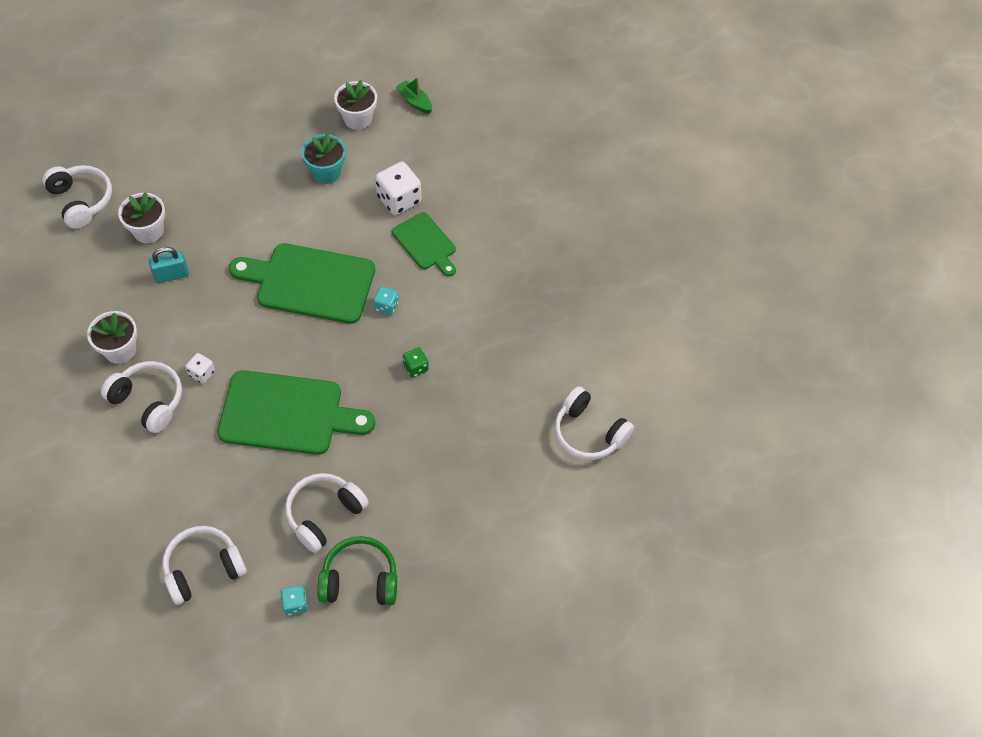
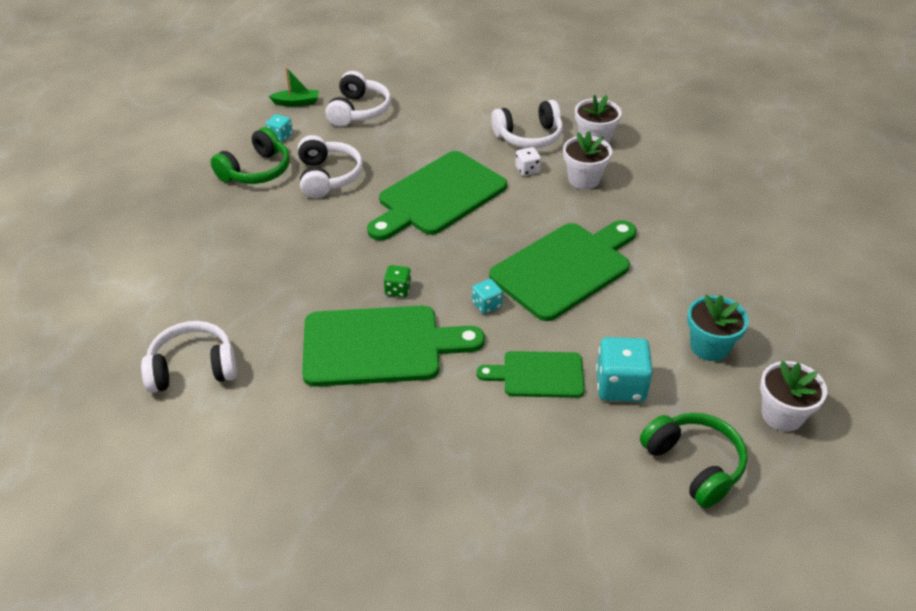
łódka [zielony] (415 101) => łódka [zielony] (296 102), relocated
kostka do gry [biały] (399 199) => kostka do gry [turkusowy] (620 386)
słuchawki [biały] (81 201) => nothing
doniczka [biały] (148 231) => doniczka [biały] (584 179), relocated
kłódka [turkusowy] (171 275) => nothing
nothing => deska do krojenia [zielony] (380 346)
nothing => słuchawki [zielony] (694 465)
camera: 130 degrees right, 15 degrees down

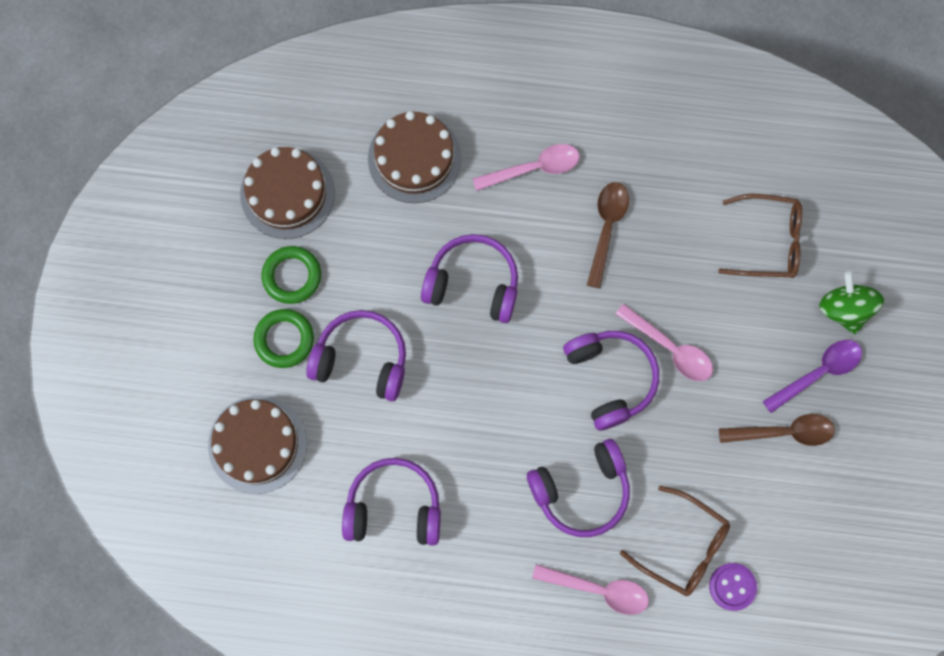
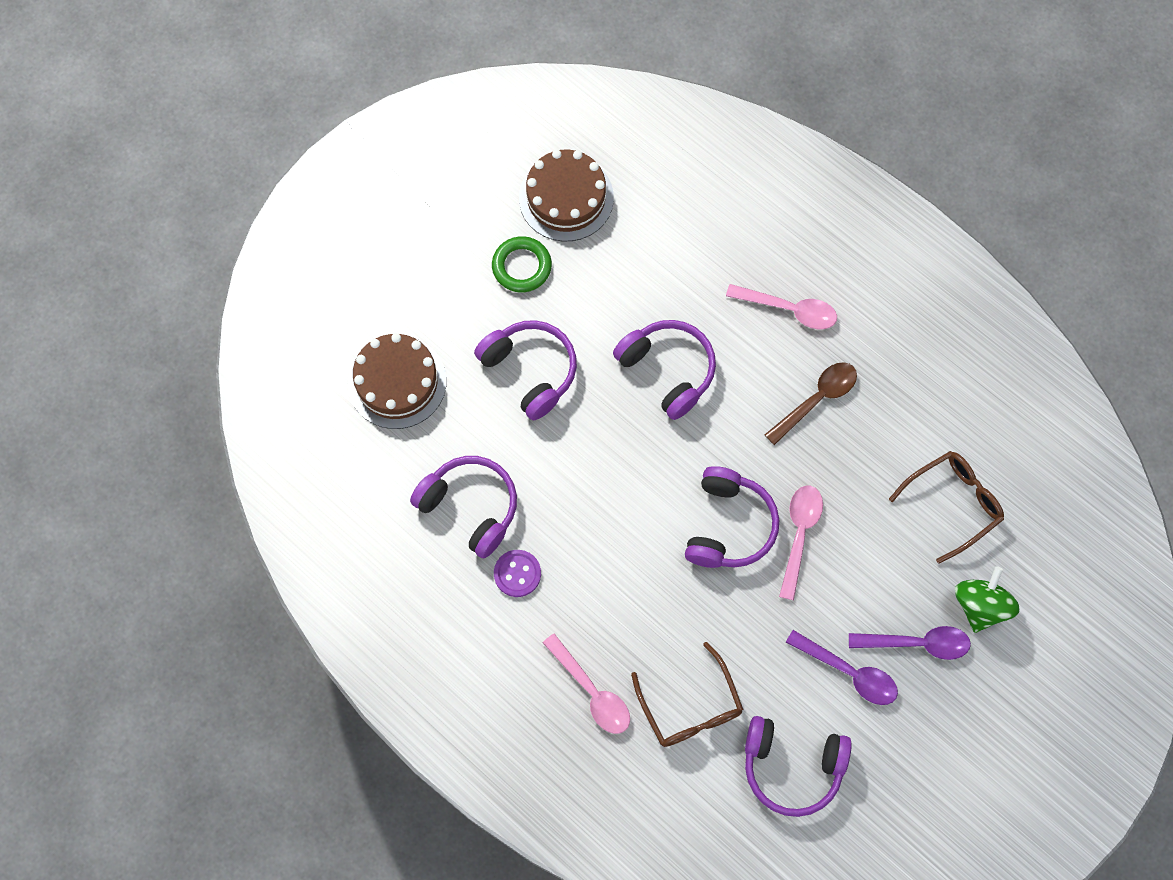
tort [brązowy] (414 158) => nothing
okulary [brązowy] (768 241) => okulary [brązowy] (953 503), 75 degrees counterclockwise
łyżka [różowy] (670 348) => łyżka [różowy] (799 535), 150 degrees counterclockwise
pierścień [zielony] (284 339) => nothing
łyżka [brązowy] (783 432) => łyżka [fioletowy] (848 672)
słuchawki [fioletowy] (581 491) => słuchawki [fioletowy] (792 767), relocated
guzik [fioletowy] (732 586) => guzik [fioletowy] (517 574), relocated
camera: 35 degrees right, 5 degrees down

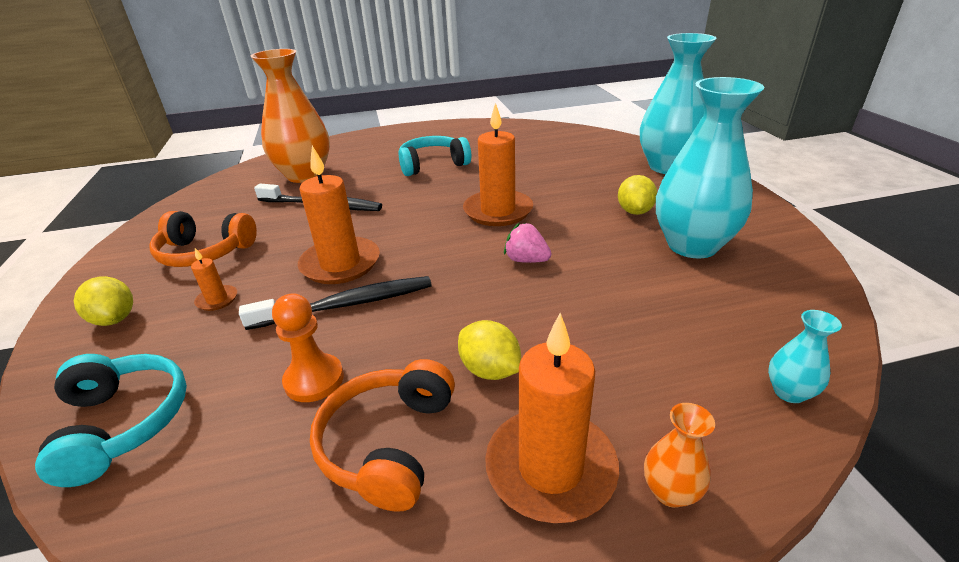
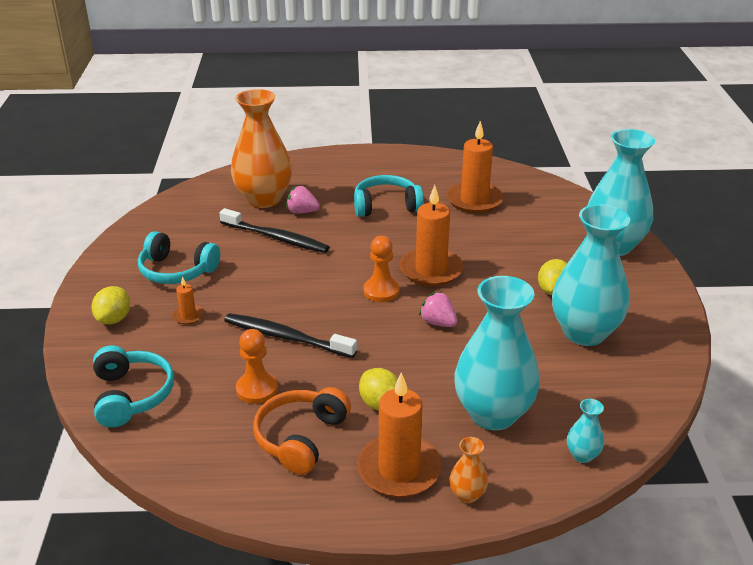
świeca [pomarańczowy] (340 264) => świeca [pomarańczowy] (474 200), relocated
słuchawki [pomarańczowy] (205 252) => słuchawki [turkusowy] (176 271)
cytryna [żółty] (115 319) => cytryna [żółty] (114 319), 45 degrees clockwise
szczoteczka do zębów [czarny] (347 305) => szczoteczka do zębów [czarny] (286 337), 150 degrees counterclockwise
nothing => truskawka [różowy] (302 212)
nothing => pionek [pomarańczowy] (381 291)
nothing => wazon [turkusowy] (493 414)
camera: 10 degrees right, 0 degrees up

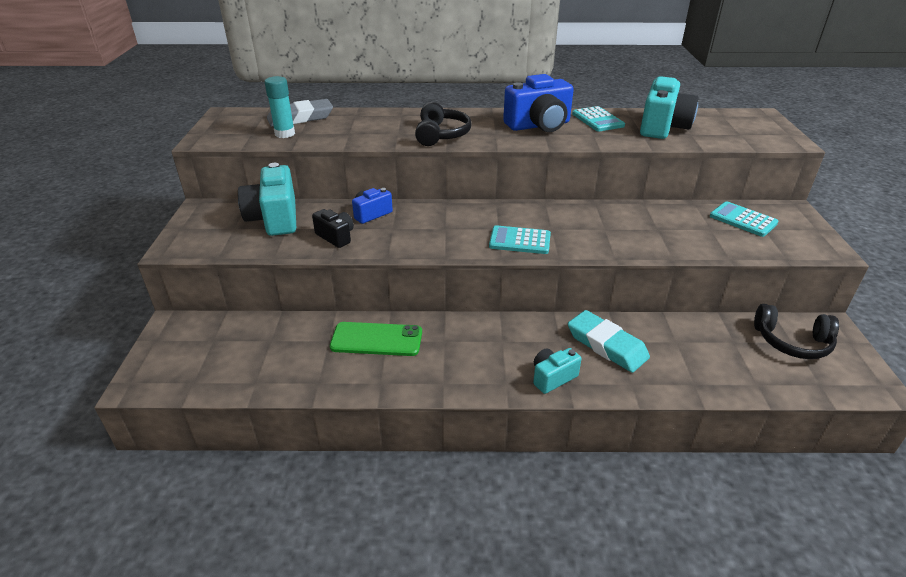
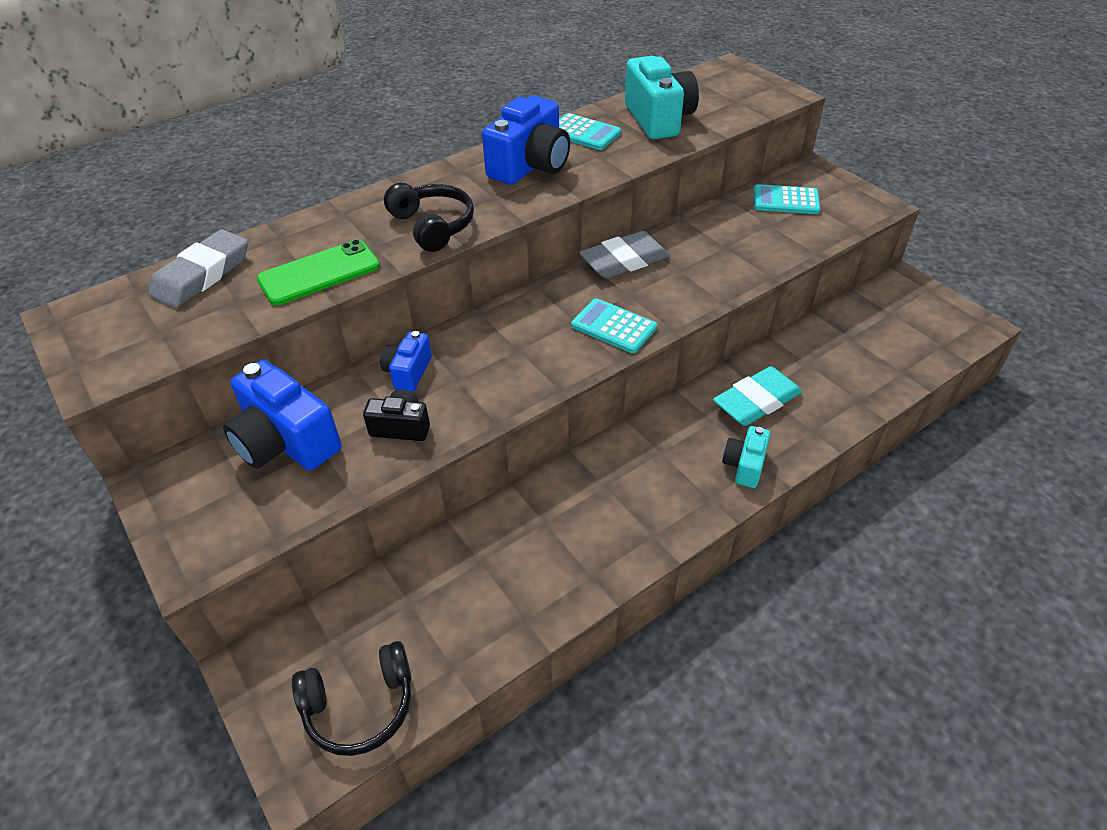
klej w sztyfcie [turkusowy] (285 134) => nothing
aparat fotograficzny [turkusowy] (274 218) => aparat fotograficzny [niebieski] (286 442)
kalkulator [turkusowy] (520 241) => kalkulator [turkusowy] (613 326), 60 degrees clockwise
słuchawki [czarny] (792 342) => słuchawki [czarny] (360 706), relocated
gumka do mazania [turkusowy] (606 345) => gumka do mazania [turkusowy] (756 401), 45 degrees counterclockwise
telefon [zielony] (376 339) => telefon [zielony] (319 273), relocated
nothing => gumka do mazania [szary] (624 260)
camera: 35 degrees left, 10 degrees up

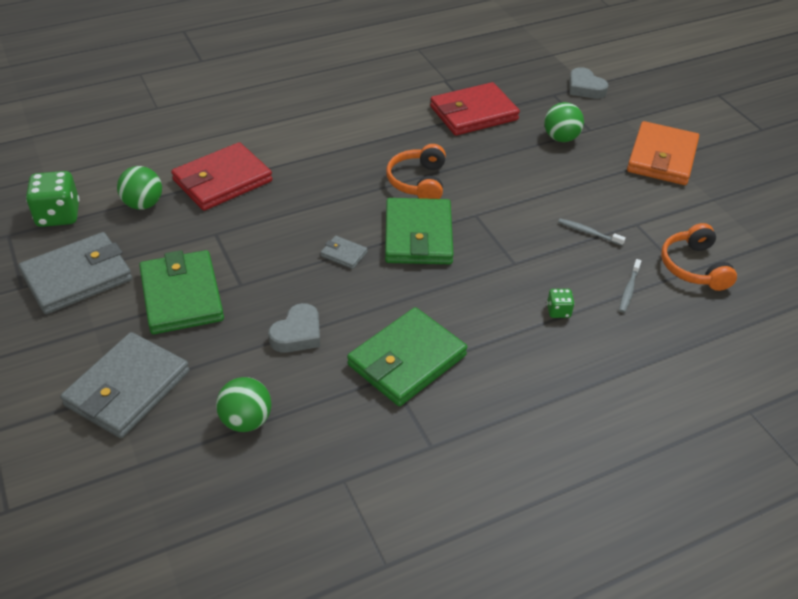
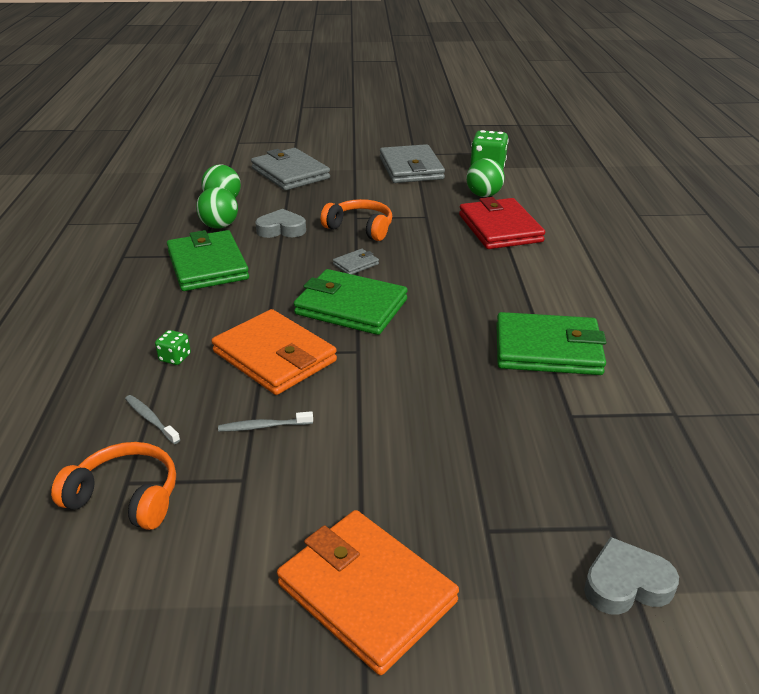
portfel [czerwony] (473 113) => nothing
piłka [zielony] (561 138) => piłka [zielony] (219 226), relocated
słuchawki [pomarańczowy] (418 182) => słuchawki [pomarańczowy] (360 228), relocated
szczoteczka do zębów [szary] (588 232) => szczoteczka do zębów [szary] (263 426), 150 degrees counterclockwise
portfel [zielony] (181 296) => portfel [zielony] (547 349), relocated
serce [szary] (297 334) => serce [szary] (281 229), 120 degrees clockwise
nothing => portfel [pomarańczowy] (275 356)
camera: 115 degrees right, 10 degrees down

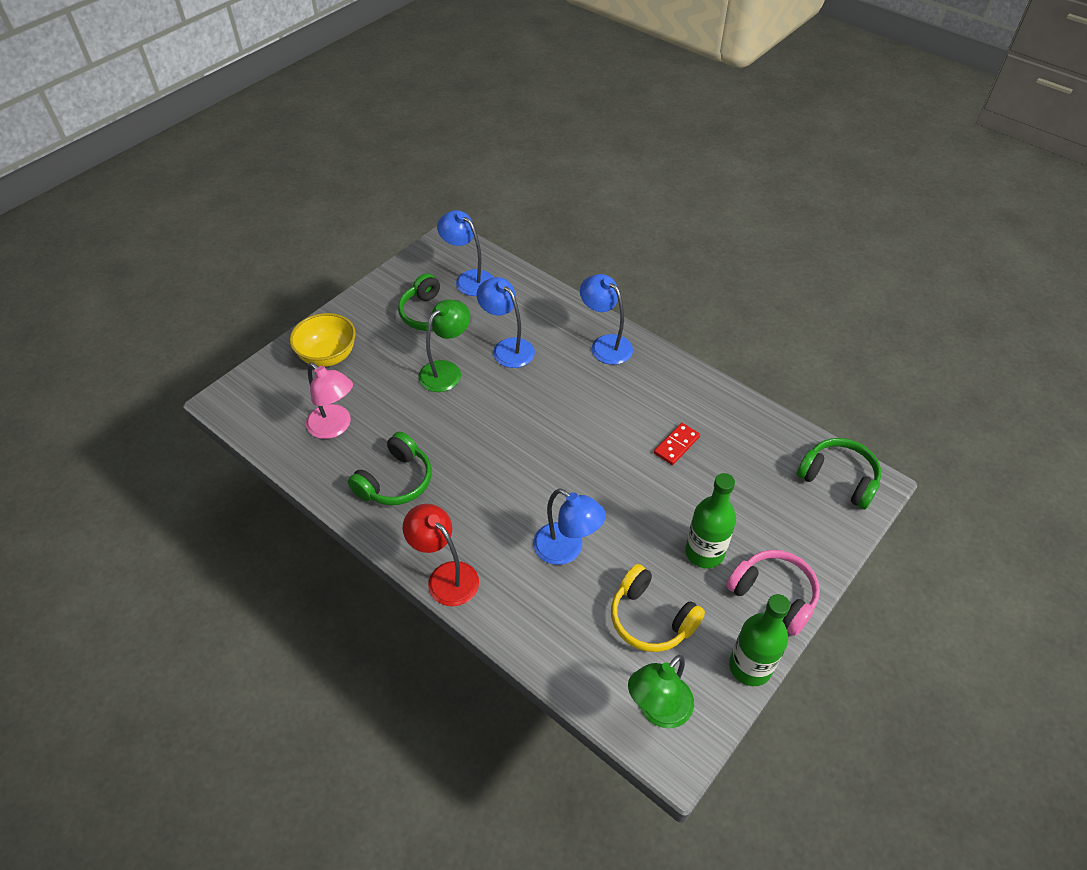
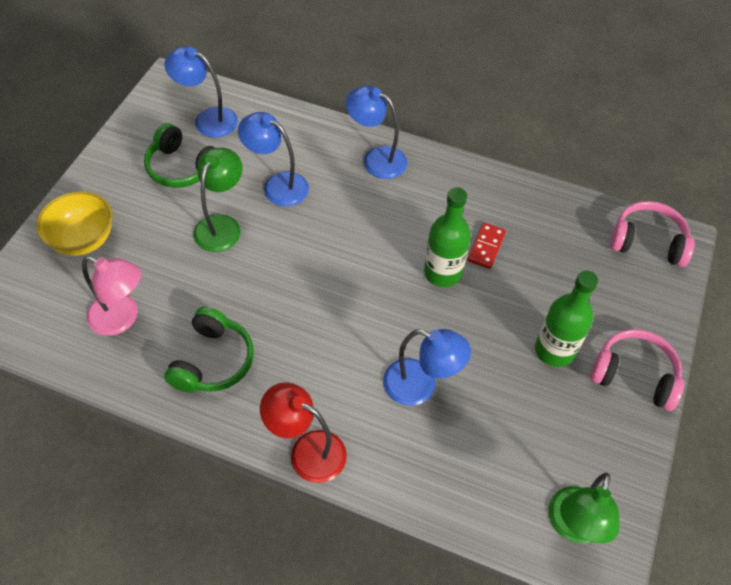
słuchawki [zielony] (838 479) => słuchawki [różowy] (647 242)
słuchawki [żółty] (651 618) => nothing
butelka [zielony] (750 667) => butelka [zielony] (442 273), relocated
camera: 20 degrees left, 5 degrees up

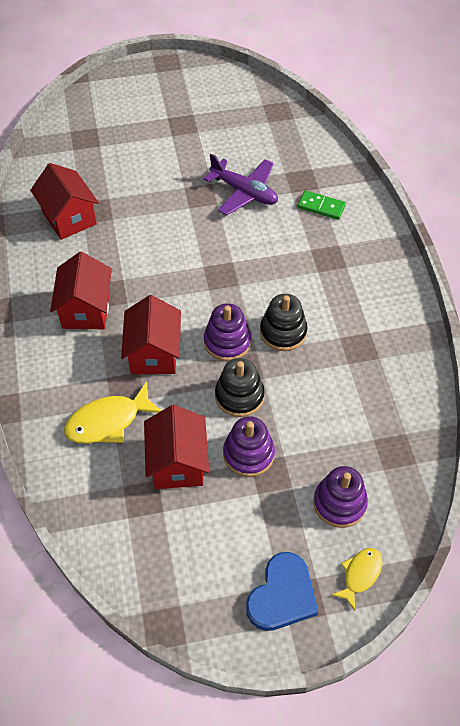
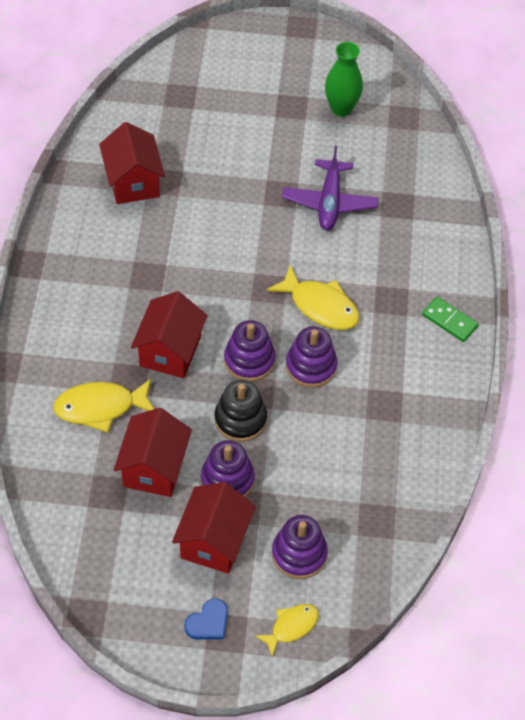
samolot [fioletowy] (244 192) => samolot [fioletowy] (329 202), 45 degrees clockwise
kostka domina [zielony] (321 207) => kostka domina [zielony] (449 321), relocated
domek [czerwony] (86 309) => domek [czerwony] (214 541), relocated
zabawka nakładanka [czarny] (283 332) => zabawka nakładanka [fioletowy] (311 366)
serce [niebieski] (282 595) => serce [niebieski] (208 622), x0.59
nothing => wazon [zielony] (341 108)
nothing => ryba [żółty] (320 306)
camera: 15 degrees right, 0 degrees up

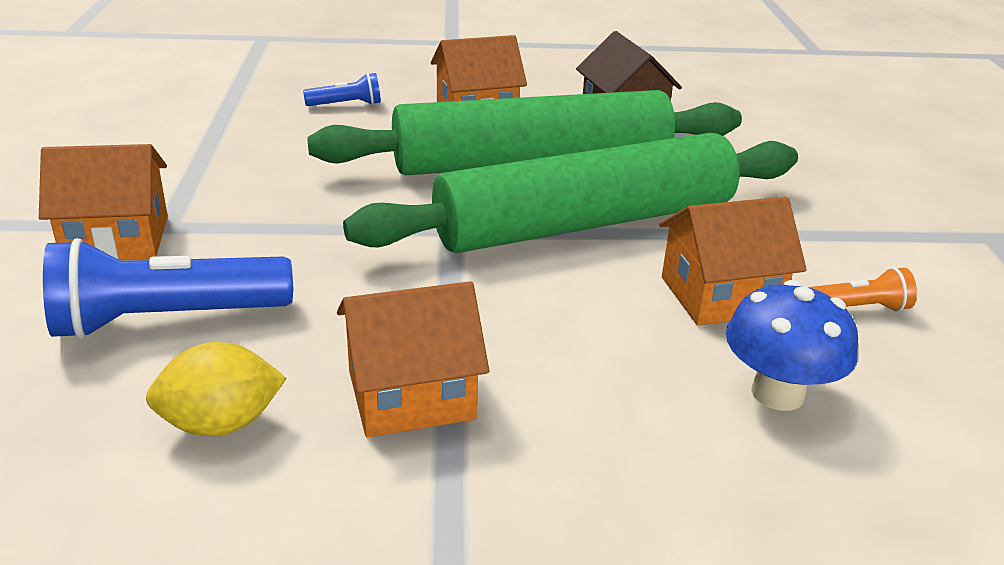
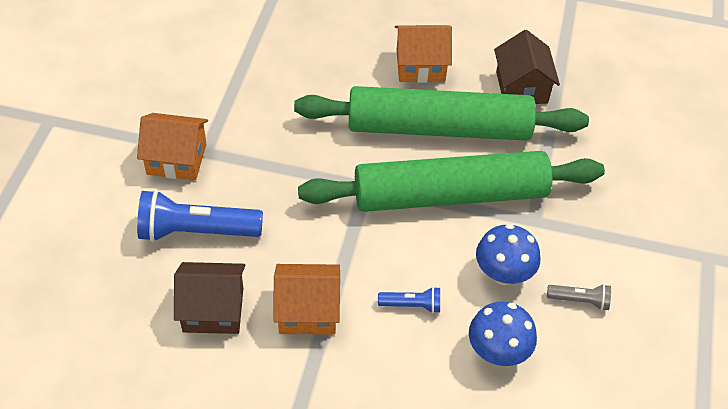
latarka [niebieski] (346 104) => latarka [niebieski] (412 305), relocated
domek [pomarańczowy] (720 295) => grzyb [niebieski] (503 274)
latarka [pomarańczowy] (857 308) => latarka [szary] (580 300)
cytryna [żółty] (221 424) => domek [brązowy] (213 310)
camera: 15 degrees right, 20 degrees up

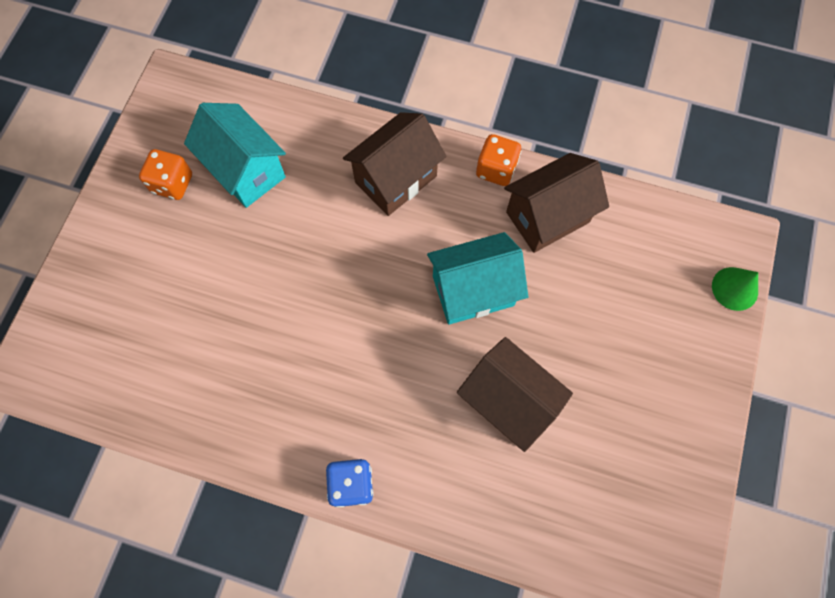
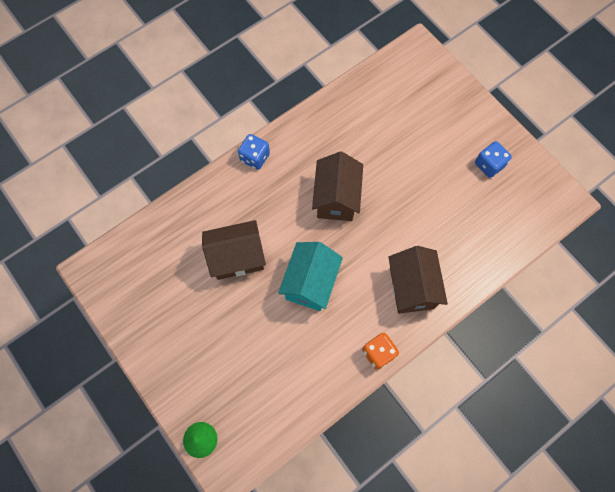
domek [turkusowy] (246 171) => nothing
kostka do gry [pomarańczowy] (172 184) => kostka do gry [niebieski] (489 165)
domek [brązowy] (547 217) => domek [brązowy] (336 198), relocated
camera: 125 degrees right, 0 degrees up

